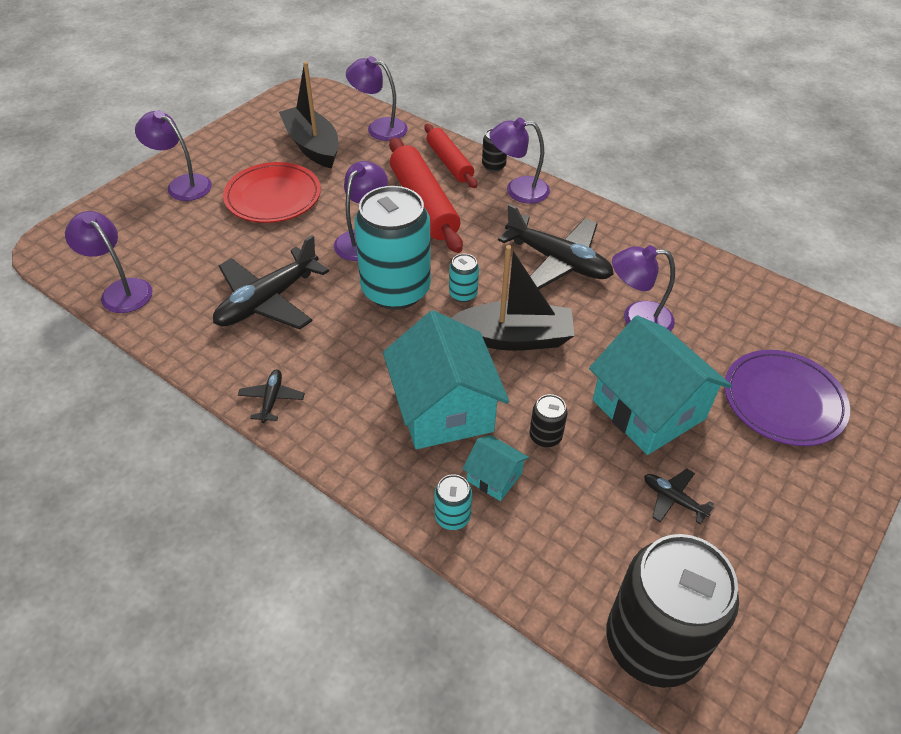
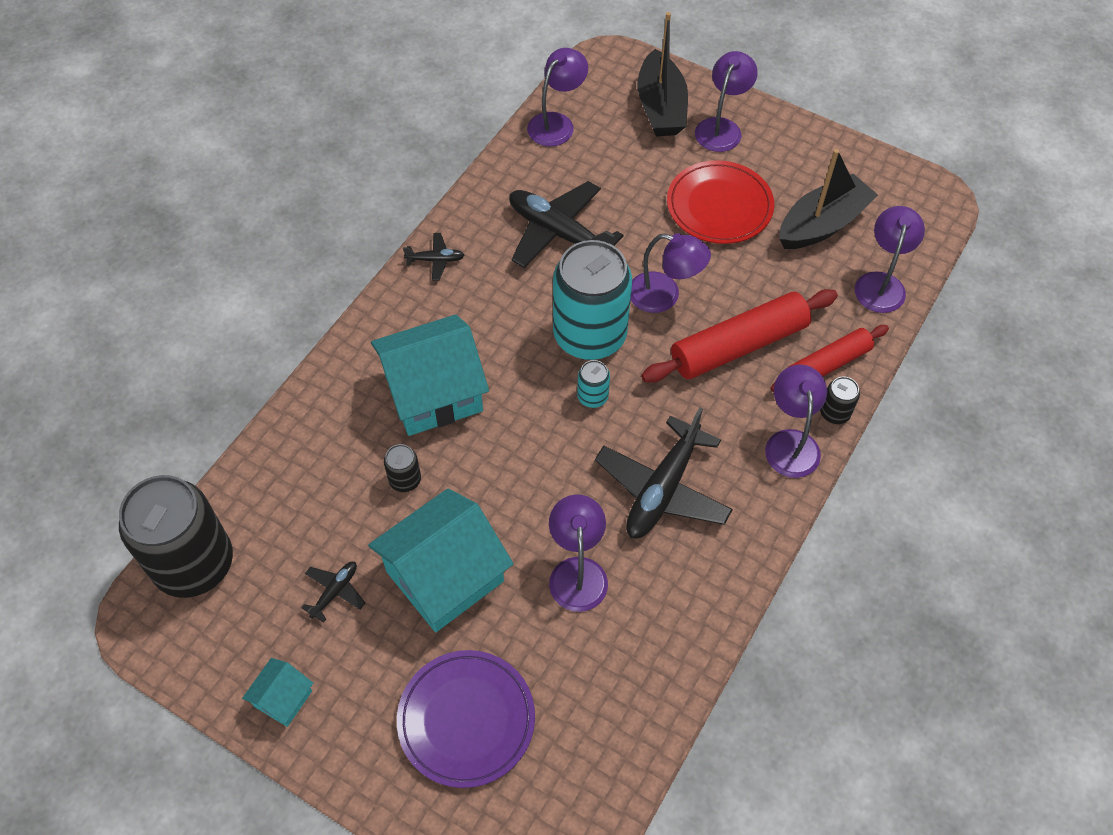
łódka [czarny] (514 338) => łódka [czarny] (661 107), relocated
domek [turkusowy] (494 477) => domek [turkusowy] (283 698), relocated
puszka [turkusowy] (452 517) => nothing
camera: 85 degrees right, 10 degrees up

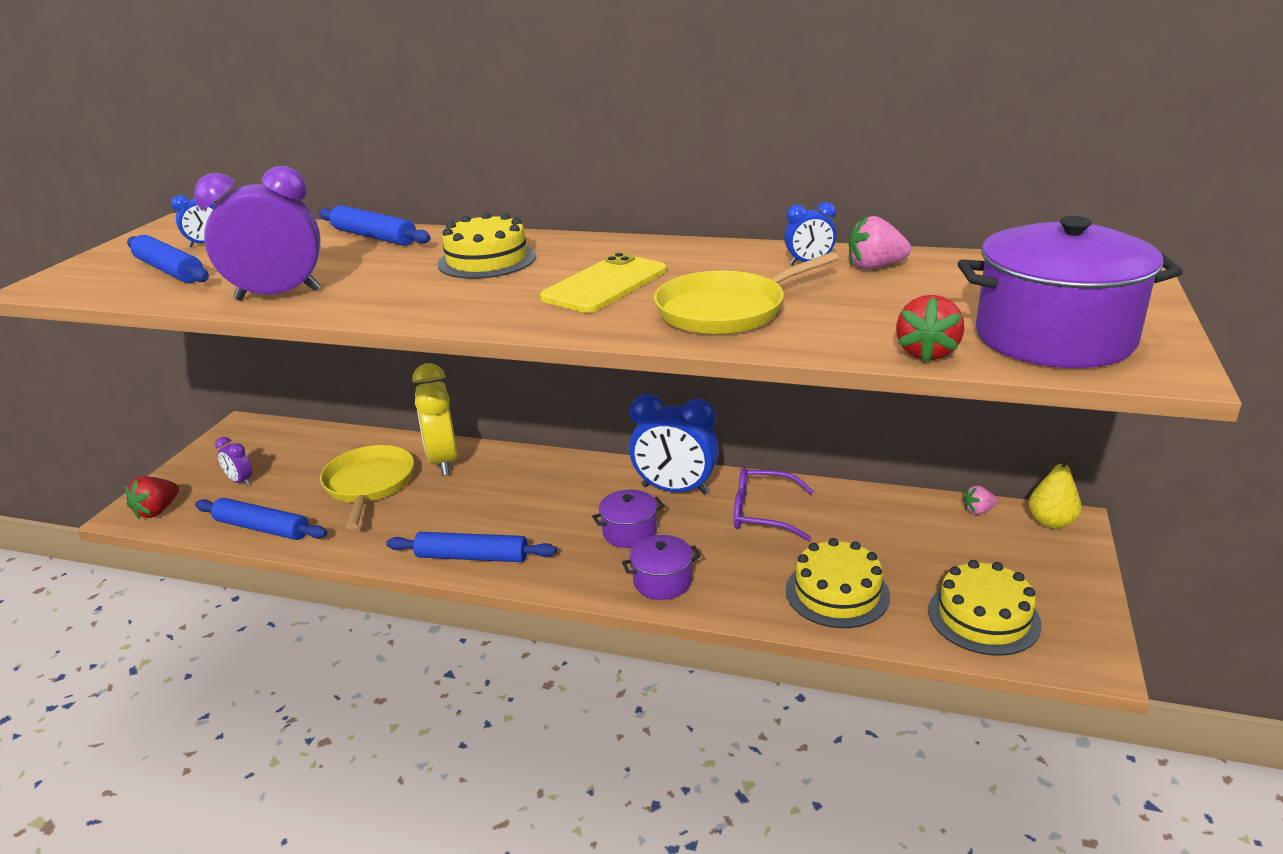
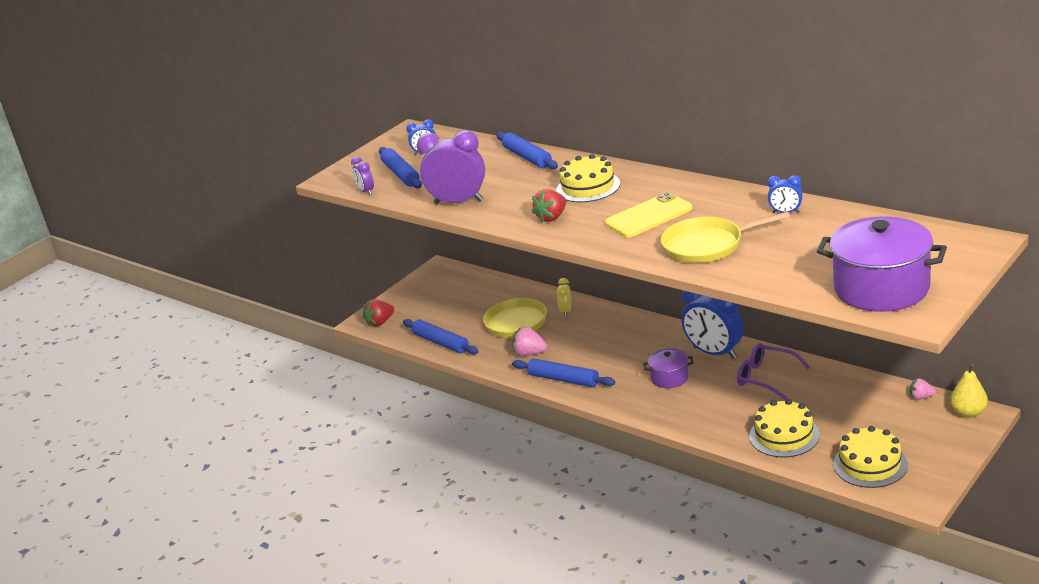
truskawka [różowy] (875 267) => truskawka [różowy] (530 353), relocated
truskawka [czerwony] (927 353) => truskawka [czerwony] (552 217), relocated
budzik [żółty] (443 461) => budzik [żółty] (566 311), x0.48
budzik [fioletowy] (240 481) => budzik [fioletowy] (366 191), relocated
patelnia [żółty] (369 484) => patelnia [żółty] (513 322), 120 degrees clockwise
garnek [fioletowy] (662 581) => nothing
camera: 25 degrees right, 0 degrees up

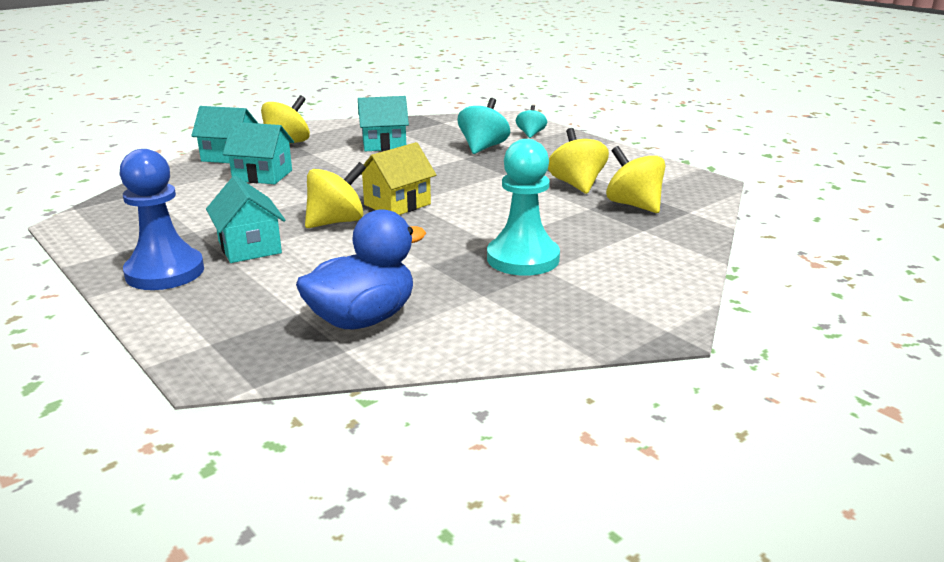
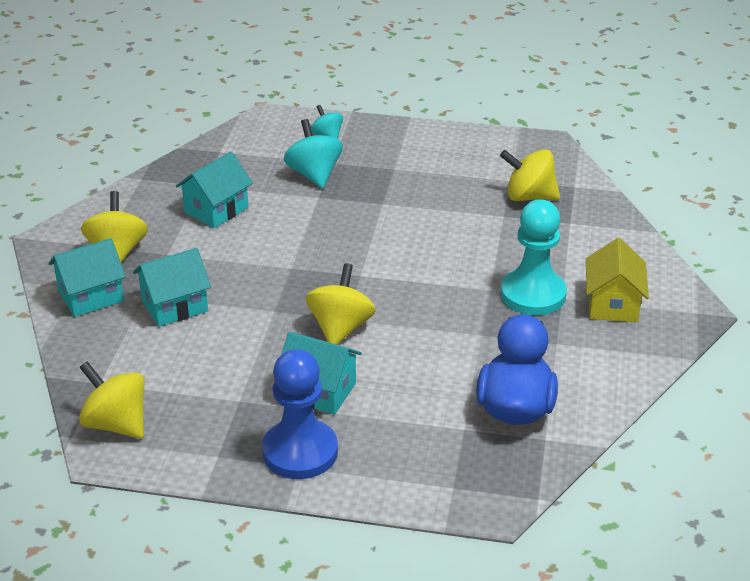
bączek [żółty] (576 185) => bączek [żółty] (116 424), relocated
domek [żółty] (397 204) => domek [żółty] (612 304), relocated
camera: 40 degrees left, 10 degrees up

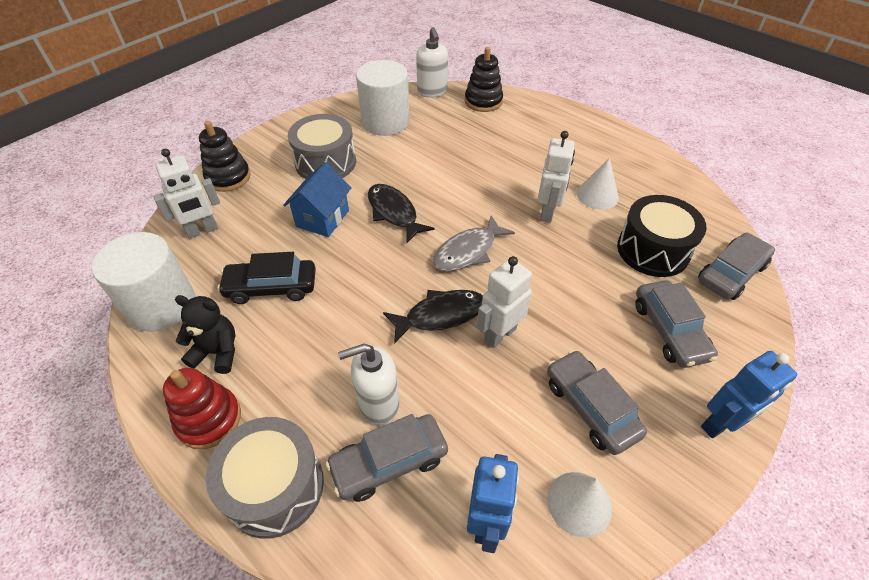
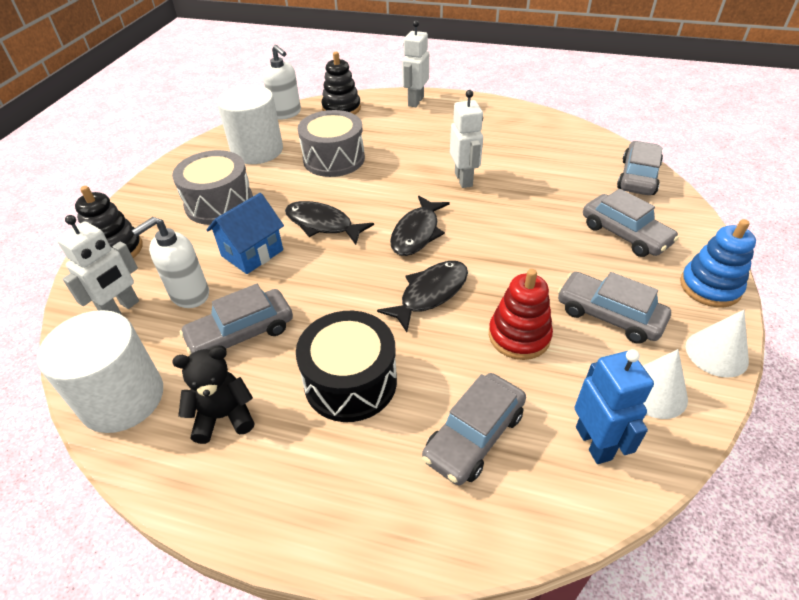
stożek [biały] (597 195) => stożek [biały] (716 353), relocated
domek [niebieski] (322 218) => domek [niebieski] (252 253), 45 degrees clockwise
bęben [czarny] (653 250) => bęben [czarny] (350 381), relocated
ryba [szary] (468 251) => ryba [czarny] (417 233)
samochód [czarny] (271 287) => samochód [szary] (241 333)
robot [biały] (499 334) => robot [biały] (415 101), relocated
dozownik mydła [biały] (378 403) => dozownik mydła [biały] (189 294), relocated
robot [niebieski] (720 424) => zabawka nakładanka [niebieski] (710 287)
zabawka nakładanka [czerwony] (209 419) => zabawka nakładanka [czerwony] (519 336), relocated
bęben [szary] (275 487) => bęben [szary] (334 159), relocated
camera: 25 degrees left, 5 degrees down

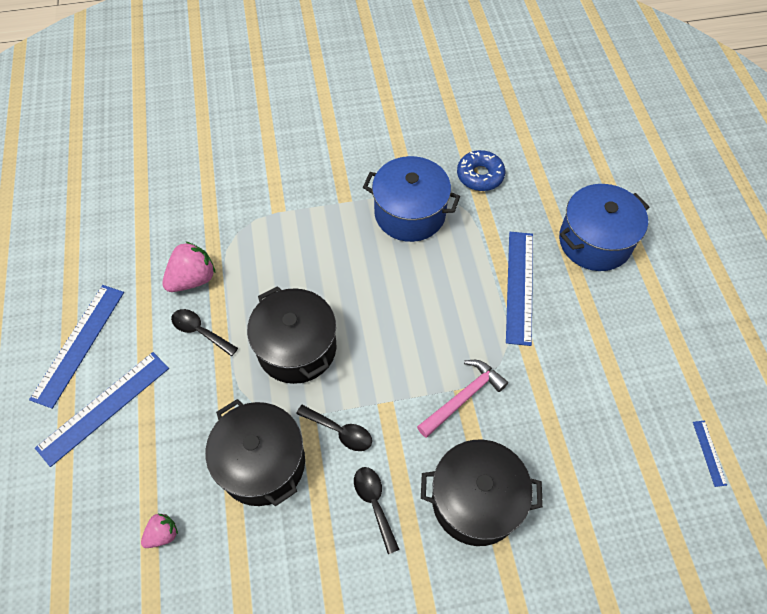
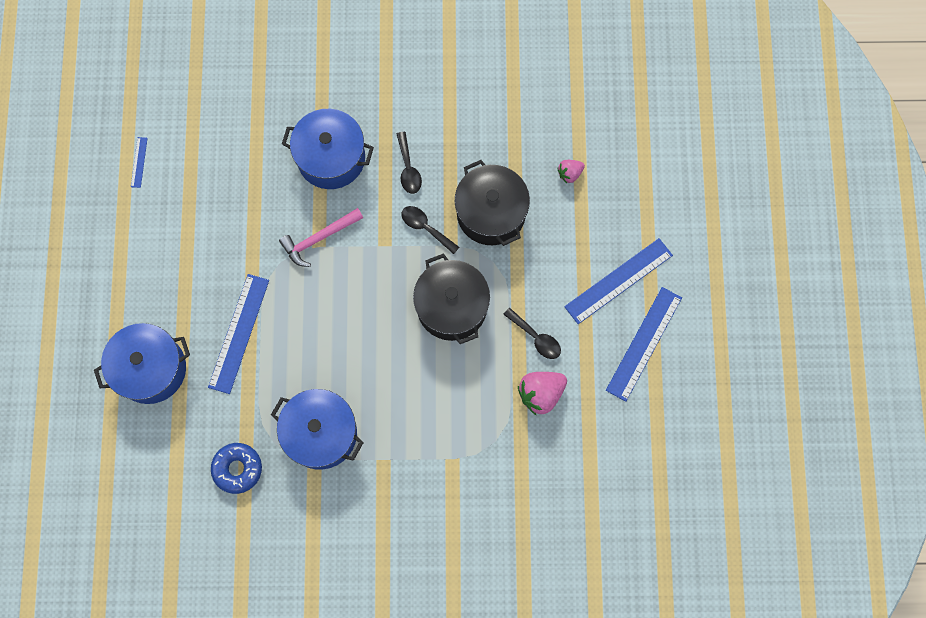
garnek [czarny] (476 501) => garnek [niebieski] (331 158)
camera: 170 degrees left, 15 degrees up

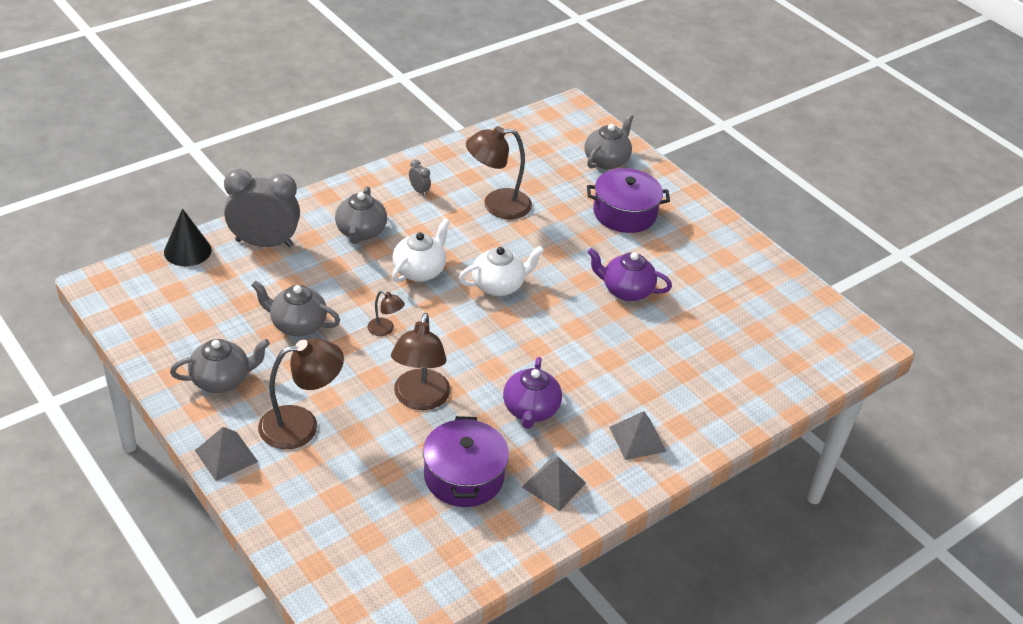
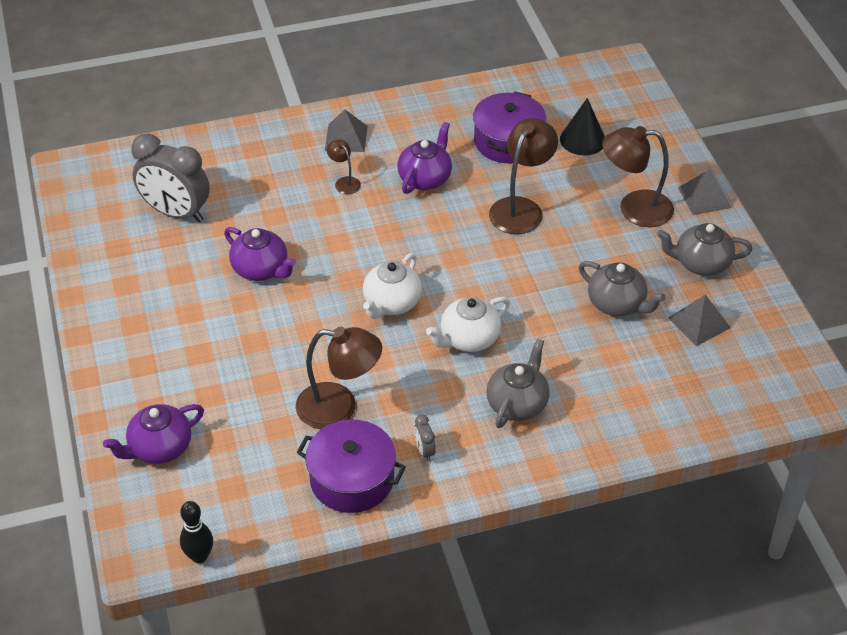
imbryk [szary] (606 160) => imbryk [fioletowy] (159 448)
garnek [fioletowy] (624 213) => garnek [fioletowy] (352 479), relocated
budzik [szary] (264 243) => budzik [szary] (176 213), relocated
stożek [czarny] (187 251) => stożek [czarny] (582 139), relocated
imbryk [biały] (498 285) => imbryk [biały] (391 303), 60 degrees counterclockwise
lampka [brązowy] (385 330) => lampka [brązowy] (344 182), relocated
piramida [szary] (554 485) => piramida [szary] (699 323), relocated
nothing => kręgiel [czarny] (199 556)
camera: 155 degrees left, 5 degrees up

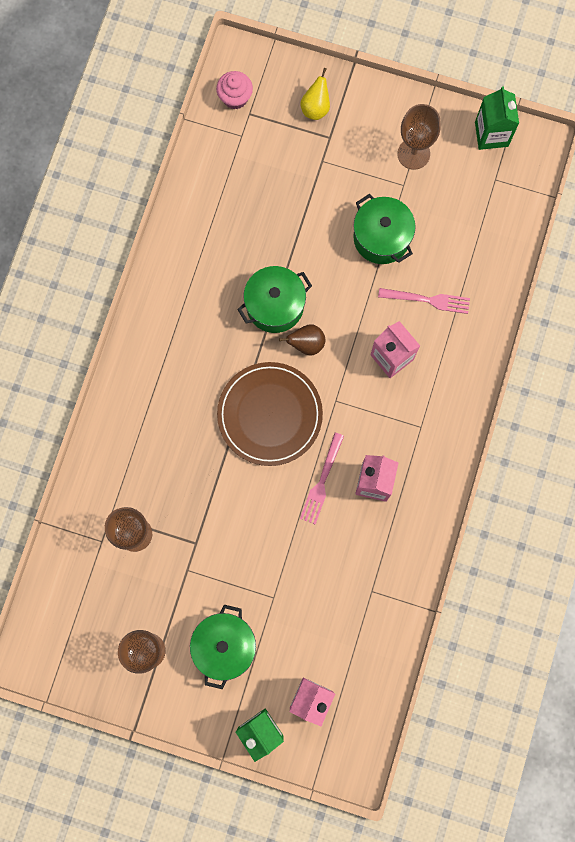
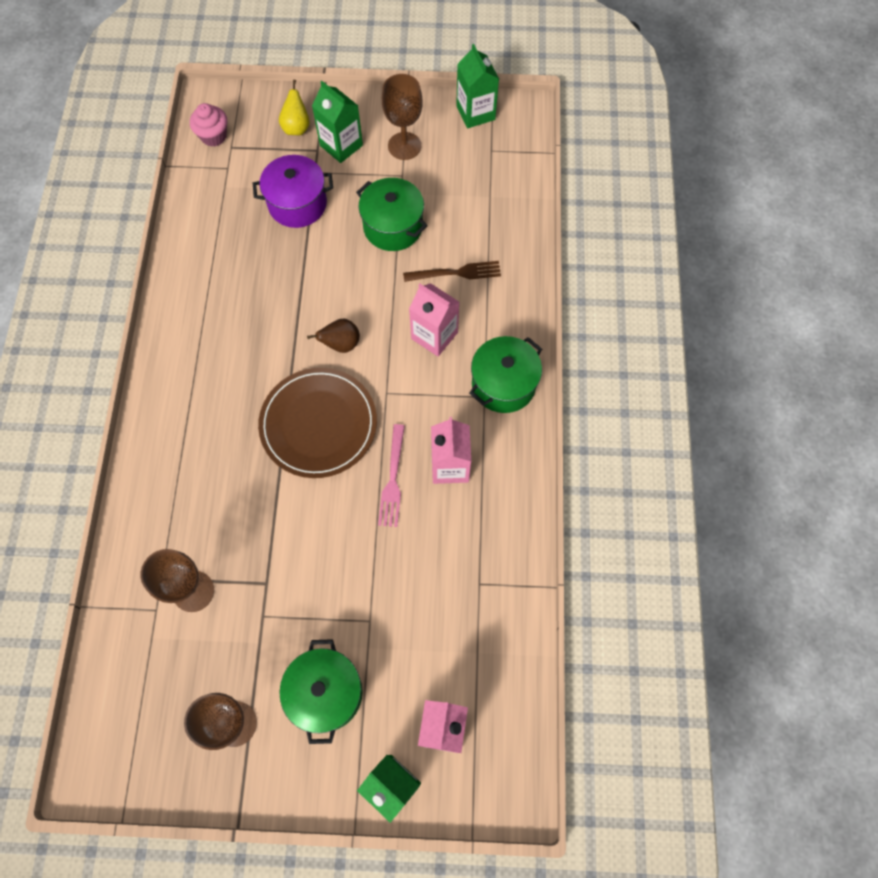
garnek [zielony] (275 305) => garnek [zielony] (503 384), relocated
widelec [różowy] (427 300) => widelec [brązowy] (456 273)
nothing => karton mleka [zielony] (341 145)
nothing => garnek [fioletowy] (297 204)
camera: 15 degrees left, 10 degrees down

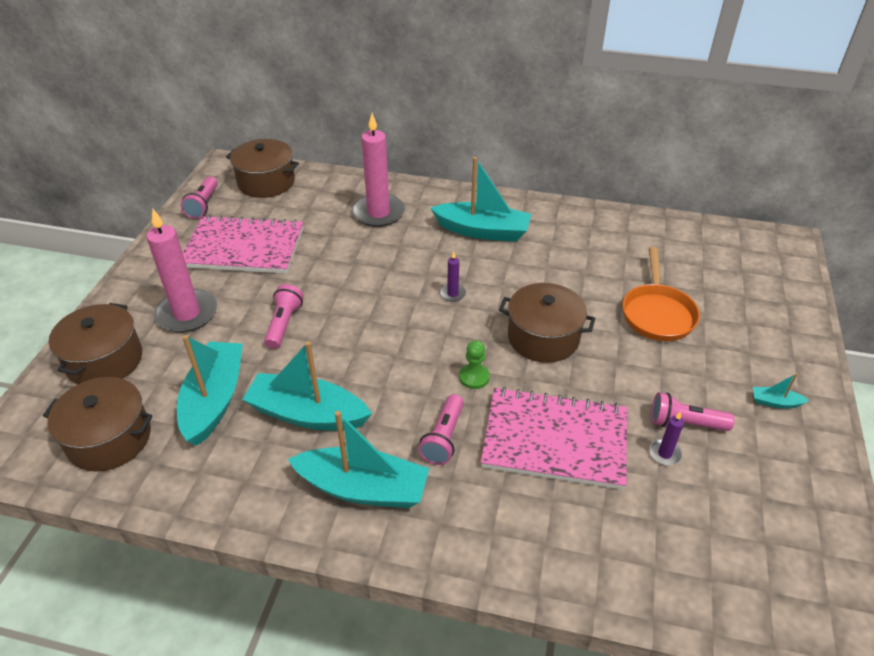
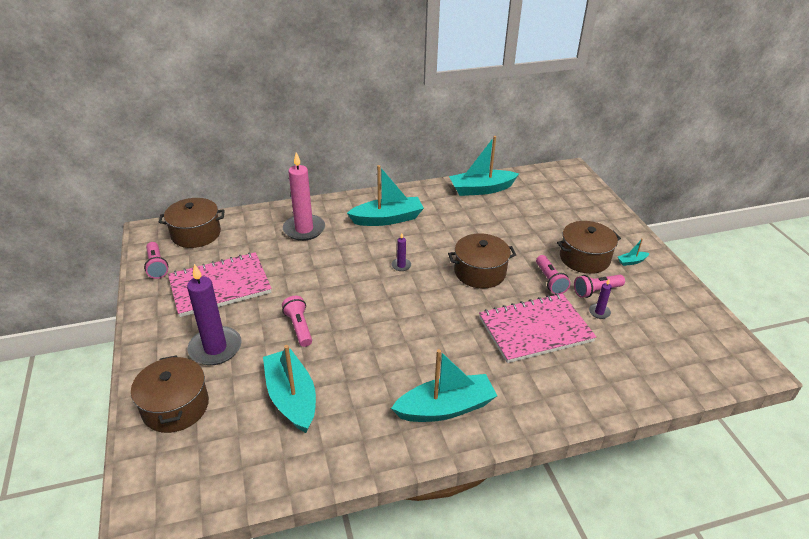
świeca [różowy] (187 314) => świeca [fioletowy] (215 348)
patelnia [pomarańczowy] (657 313) => nothing
pionek [zielony] (474 377) => nothing
łódka [turkusowy] (307 414) => łódka [turkusowy] (481 189), relocated
garnek [brązowy] (109 438) => garnek [brązowy] (584 258), relocated
latarka [różowy] (444 438) => latarka [różowy] (550 281), relocated
camera: 30 degrees left, 5 degrees down

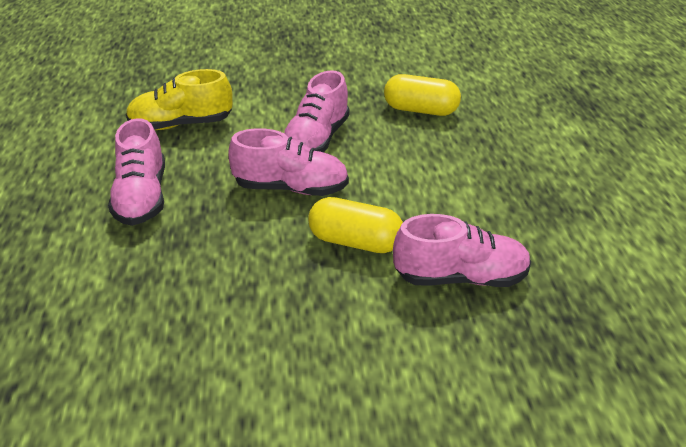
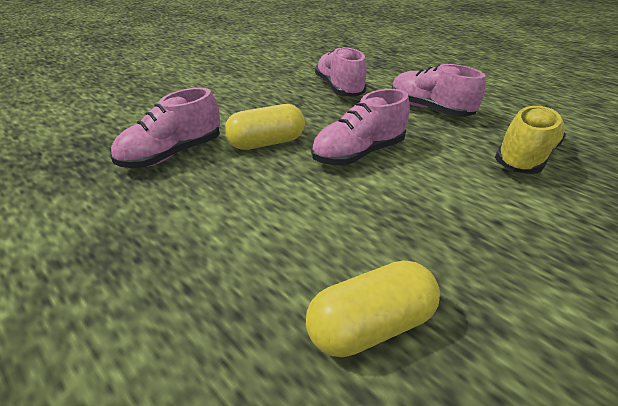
but [różowy] (316 140) => but [różowy] (339 88), relocated
camera: 140 degrees right, 0 degrees up

